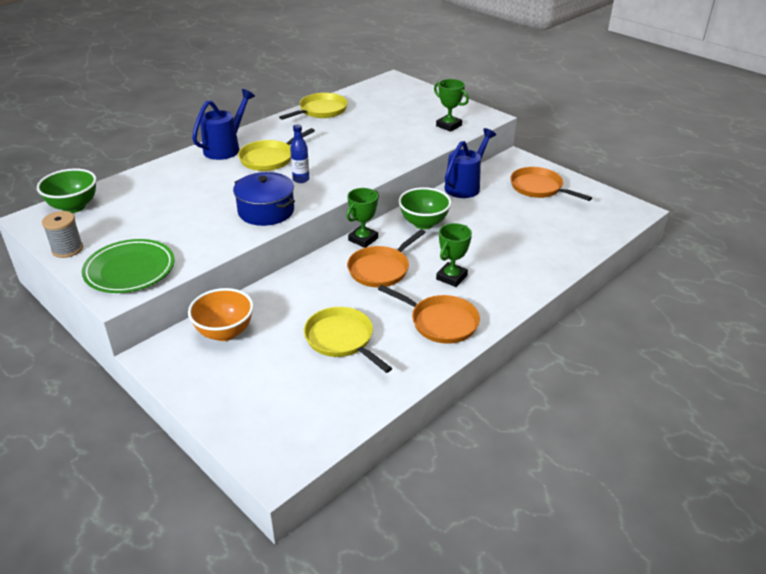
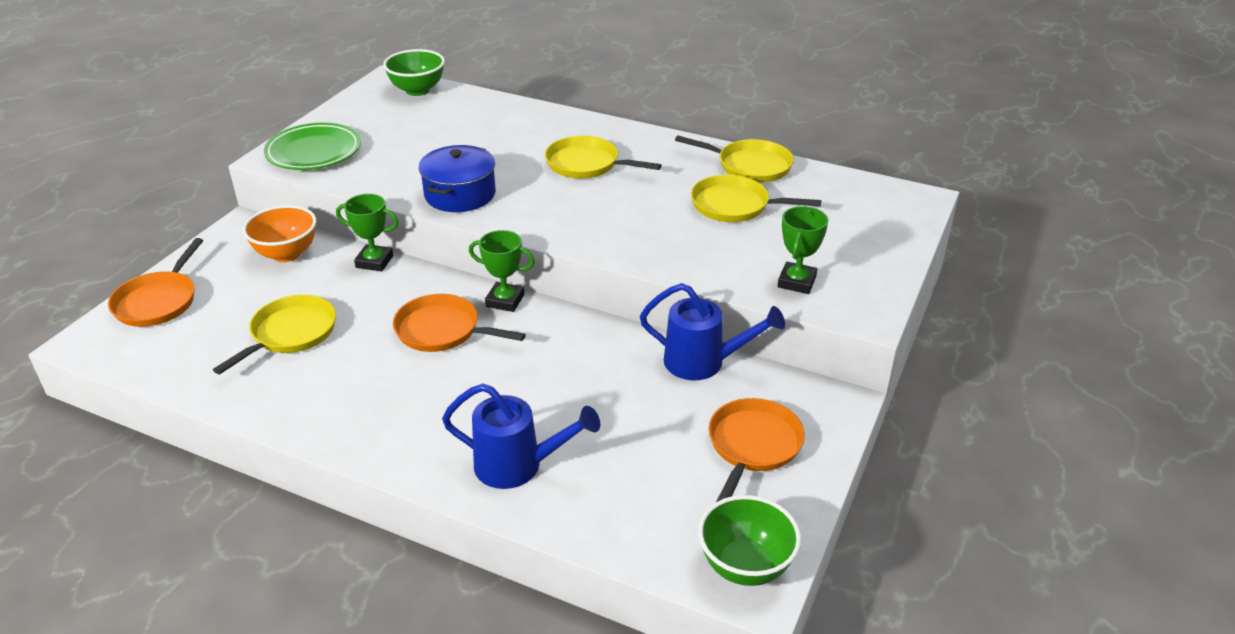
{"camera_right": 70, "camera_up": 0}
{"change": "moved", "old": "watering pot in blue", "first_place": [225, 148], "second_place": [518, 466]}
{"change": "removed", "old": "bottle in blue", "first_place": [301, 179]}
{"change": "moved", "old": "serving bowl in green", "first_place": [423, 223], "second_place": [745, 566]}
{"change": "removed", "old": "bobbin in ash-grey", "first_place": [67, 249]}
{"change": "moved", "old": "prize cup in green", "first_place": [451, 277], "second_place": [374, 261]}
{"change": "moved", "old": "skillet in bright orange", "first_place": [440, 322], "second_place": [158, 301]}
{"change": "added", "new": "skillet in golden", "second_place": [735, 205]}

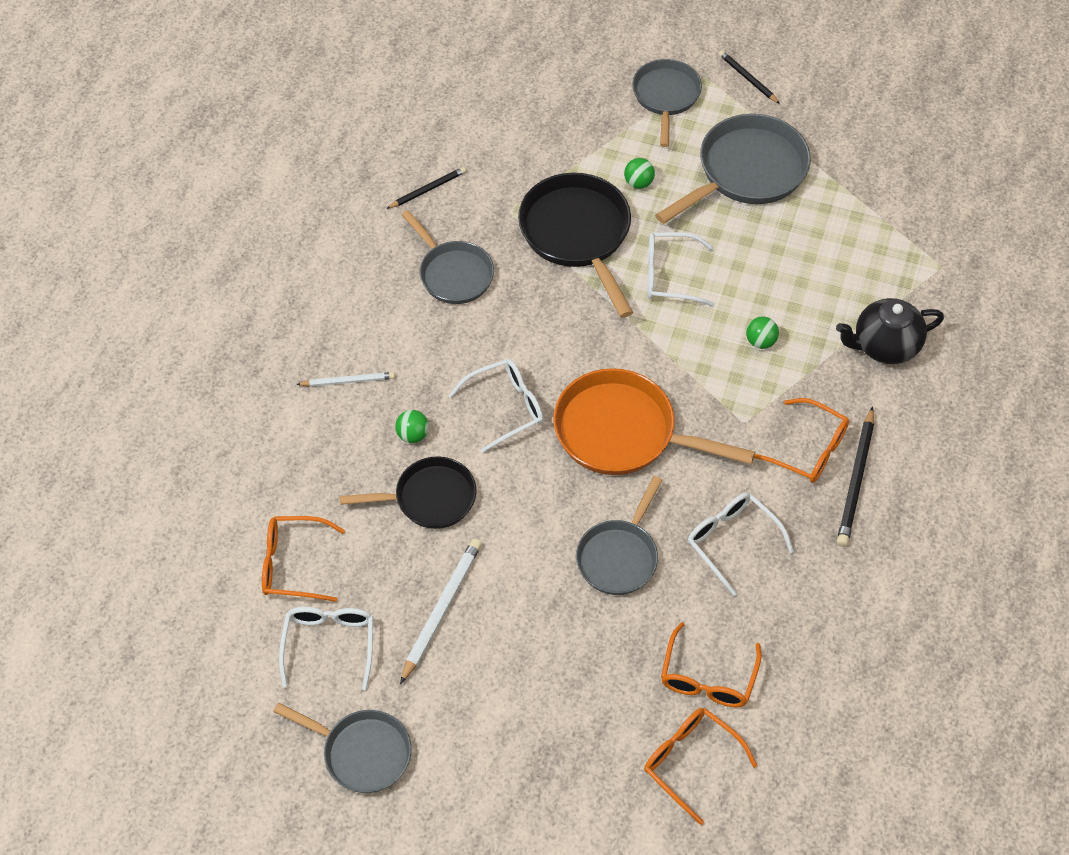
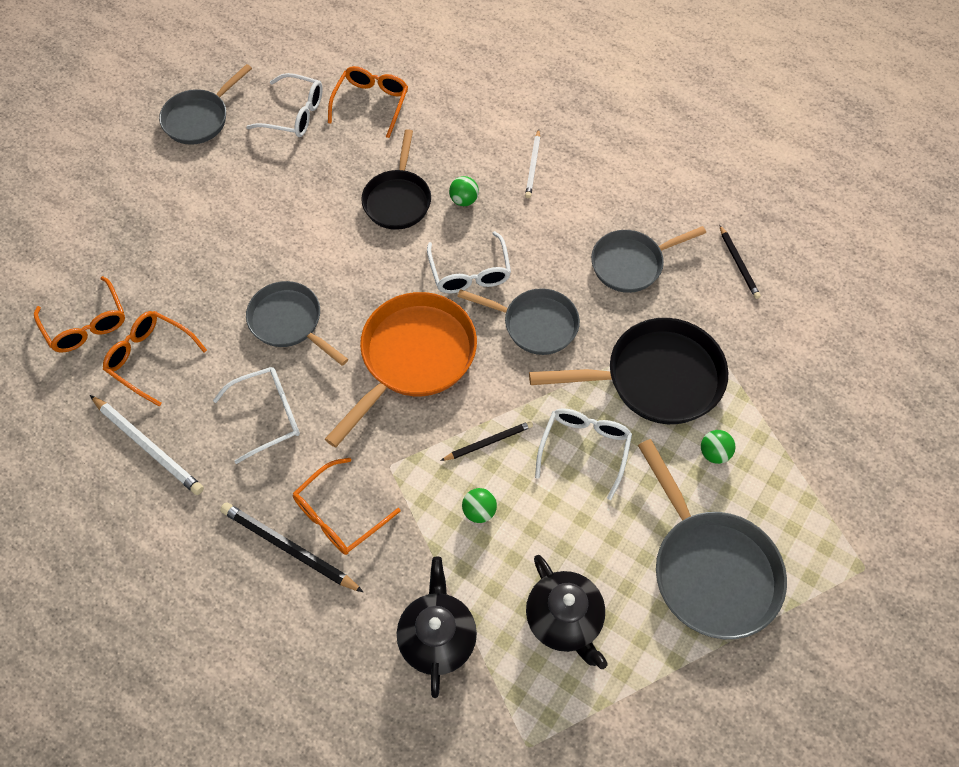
{"camera_right": 105, "camera_up": 5}
{"change": "moved", "old": "pencil in ebony", "first_place": [747, 78], "second_place": [488, 442]}
{"change": "moved", "old": "skillet in ash-grey", "first_place": [666, 97], "second_place": [535, 324]}
{"change": "moved", "old": "pencil in pure white", "first_place": [441, 610], "second_place": [148, 446]}
{"change": "turned", "old": "glasses in bright orange", "first_place": [690, 761], "second_place": [86, 324], "degrees": 90}
{"change": "added", "new": "tea pot in ebony", "second_place": [564, 620]}

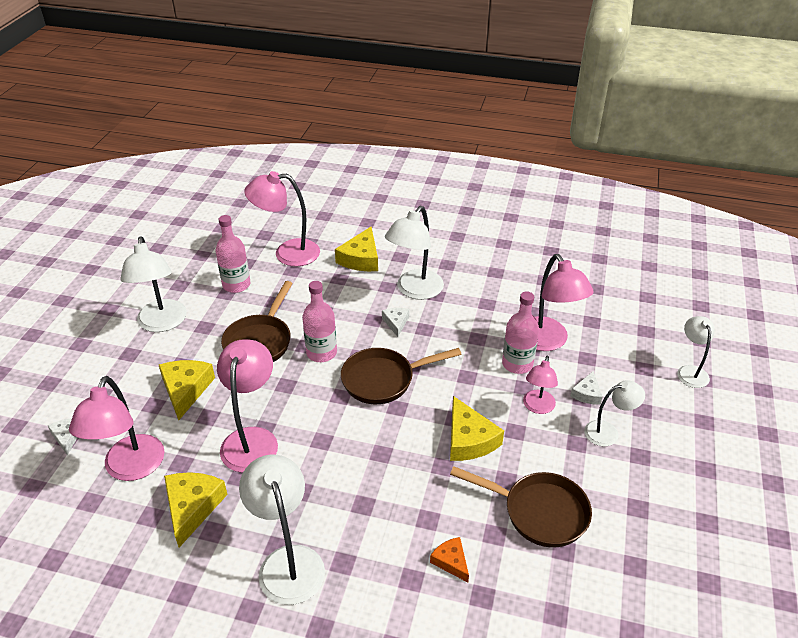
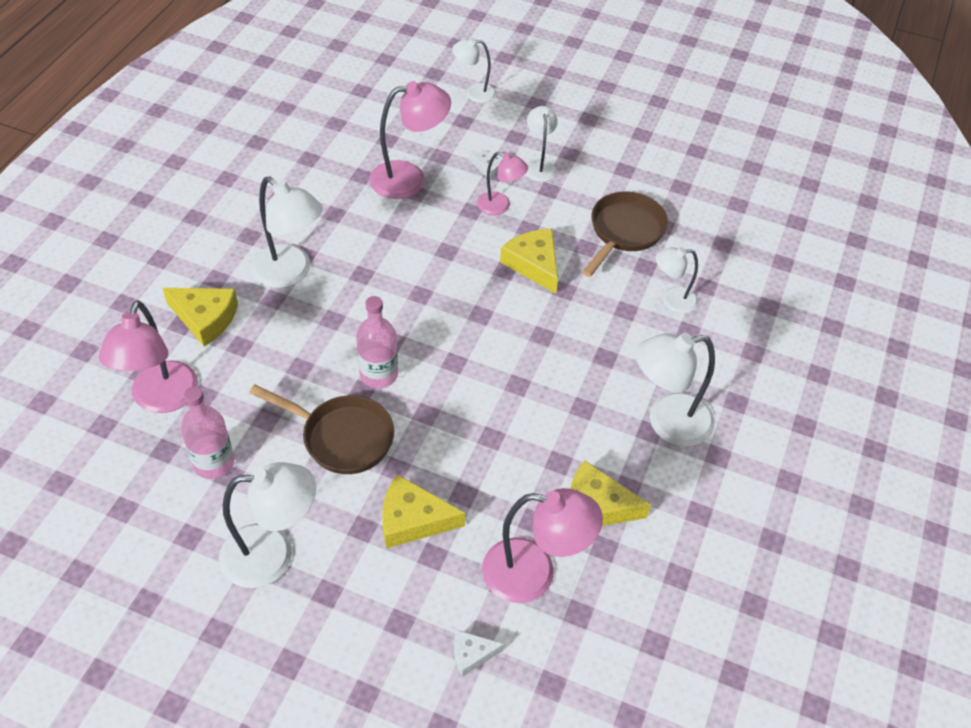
{"camera_right": -85, "camera_up": 10}
{"change": "removed", "old": "bottle in pink", "first_place": [517, 364]}
{"change": "removed", "old": "piece of cheese in pure white", "first_place": [396, 323]}
{"change": "removed", "old": "desk lamp in pink", "first_place": [252, 439]}
{"change": "removed", "old": "skillet in dark brown", "first_place": [383, 380]}
{"change": "turned", "old": "piece of cheese in golden", "first_place": [469, 439], "second_place": [534, 264], "degrees": -105}
{"change": "replaced", "old": "piece of cheese in bright orange", "new": "desk lamp in pure white", "first_place": [451, 561], "second_place": [672, 300]}

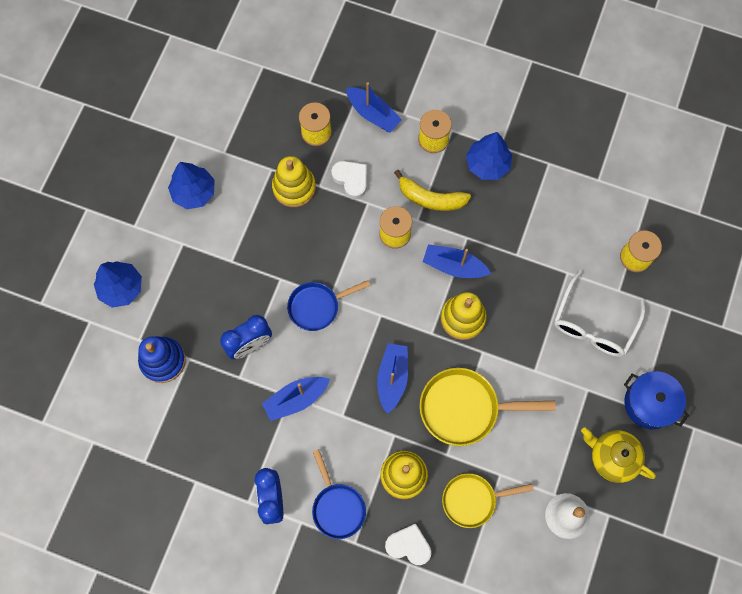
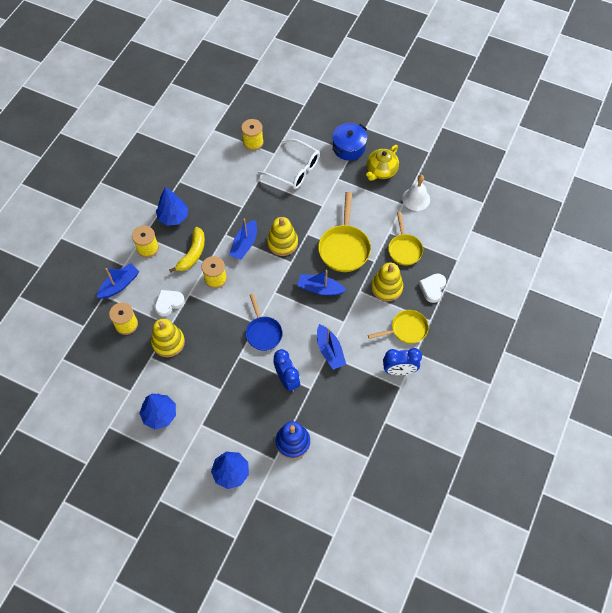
{"camera_right": -85, "camera_up": -10}
{"change": "recoloured", "old": "skillet in blue", "new": "skillet in golden", "first_place": [337, 507], "second_place": [406, 329]}

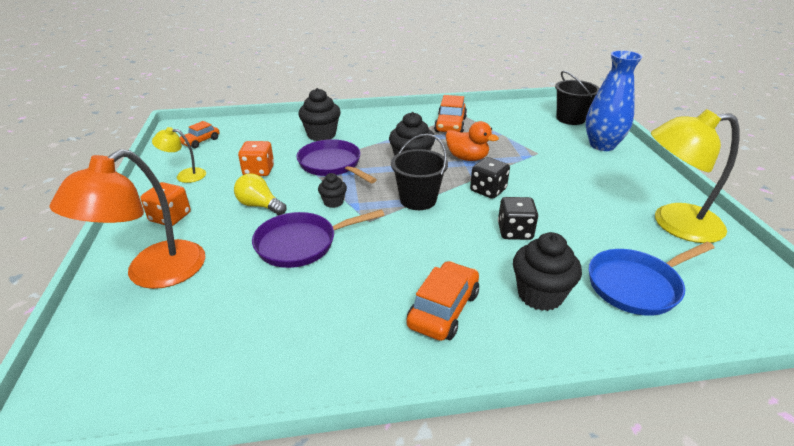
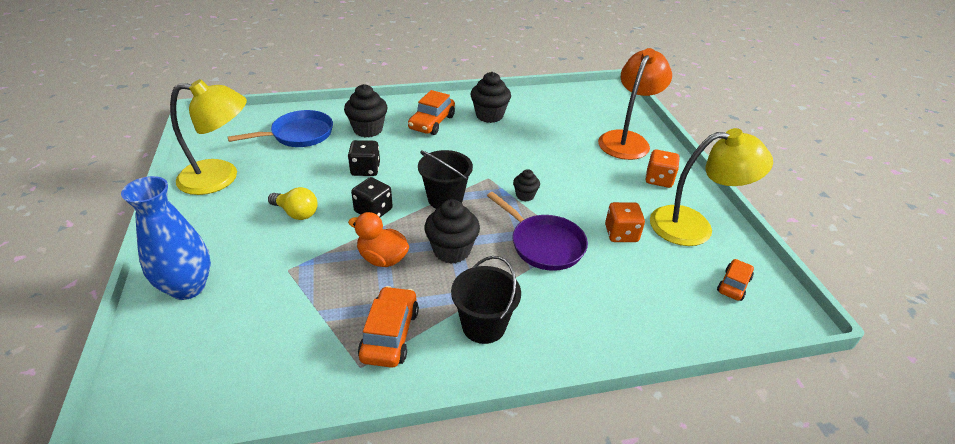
{"camera_right": 175, "camera_up": 5}
{"change": "moved", "old": "bucket in ebony", "first_place": [570, 119], "second_place": [483, 325]}
{"change": "moved", "old": "muffin in ebony", "first_place": [321, 135], "second_place": [489, 115]}
{"change": "resized", "old": "desk lamp in golden", "first_place": [185, 175], "second_place": [694, 226], "factor": 2.01}
{"change": "moved", "old": "lightbulb in golden", "first_place": [259, 205], "second_place": [296, 213]}
{"change": "removed", "old": "skillet in violet", "first_place": [301, 244]}

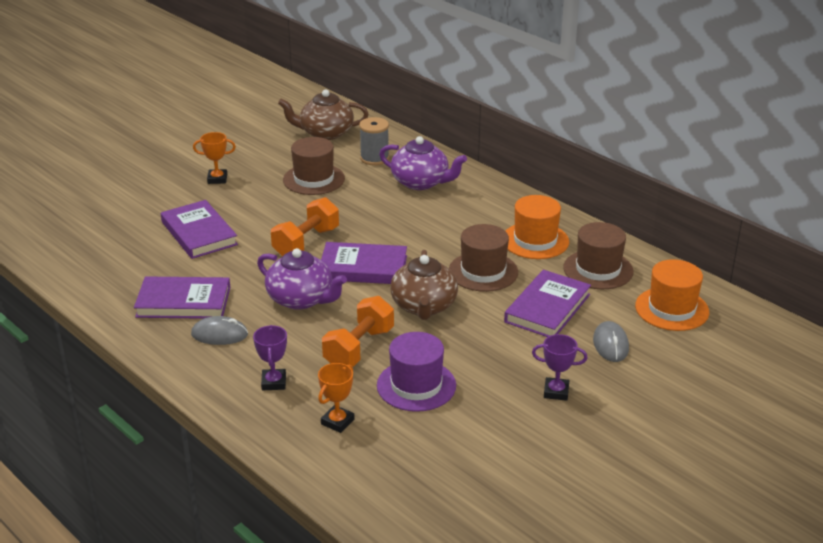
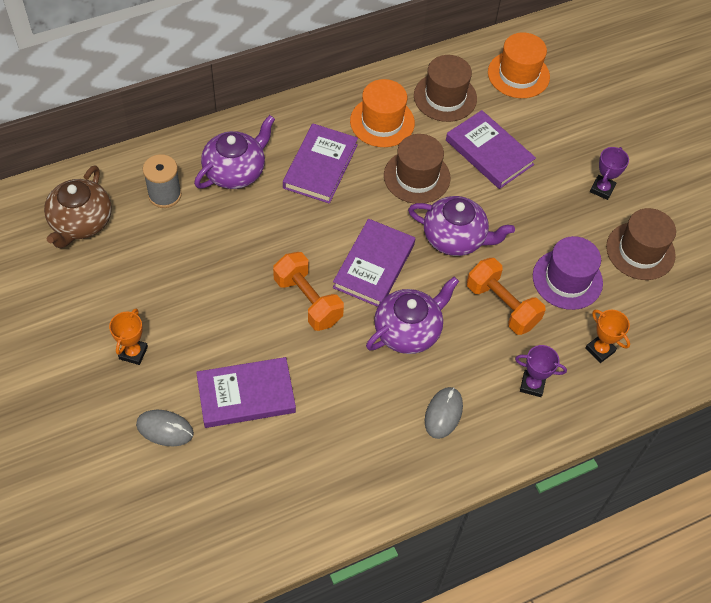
{"camera_right": -75, "camera_up": 25}
{"change": "moved", "old": "top hat in dark brown", "first_place": [314, 179], "second_place": [640, 251]}
{"change": "recoloured", "old": "tea pot in dark brown", "new": "tea pot in violet", "first_place": [424, 306], "second_place": [455, 238]}
{"change": "moved", "old": "book in violet", "first_place": [183, 302], "second_place": [320, 166]}
{"change": "moved", "old": "mouse in ash-grey", "first_place": [610, 345], "second_place": [165, 429]}

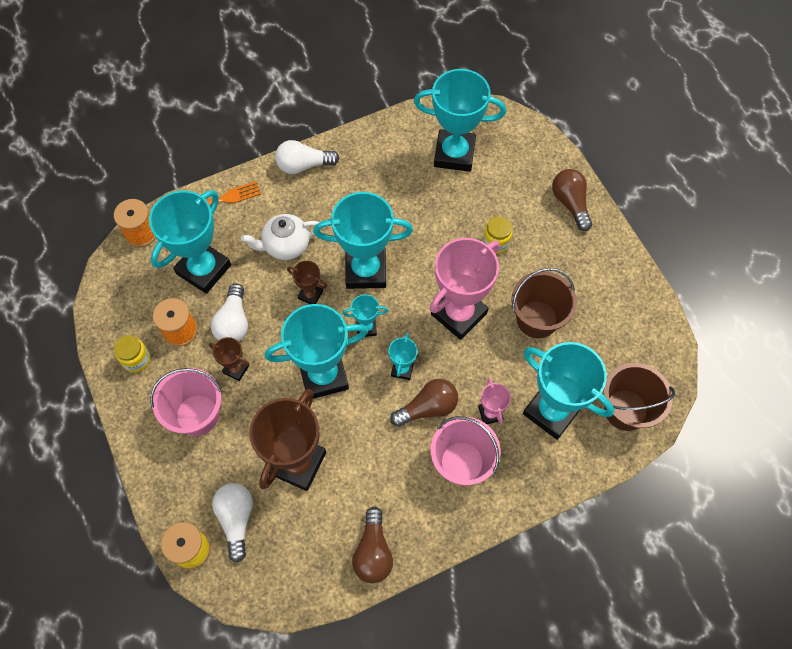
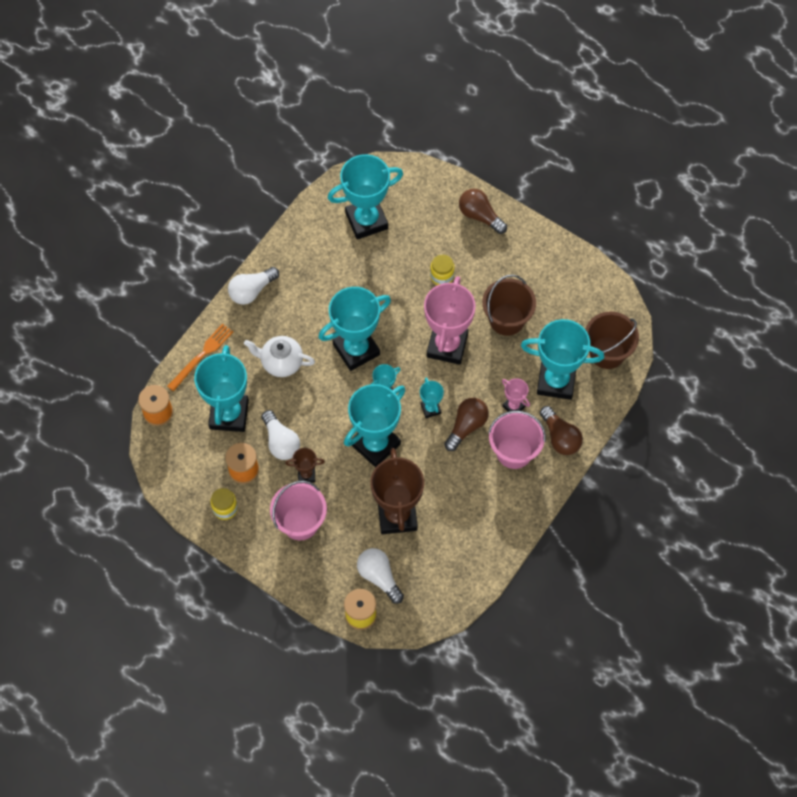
{"camera_right": -30, "camera_up": 0}
{"change": "turned", "old": "tea pot in pure white", "first_place": [285, 245], "second_place": [281, 362], "degrees": 60}
{"change": "removed", "old": "prize cup in dark brown", "first_place": [310, 295]}
{"change": "moved", "old": "lightbulb in dark brown", "first_place": [373, 552], "second_place": [560, 437]}

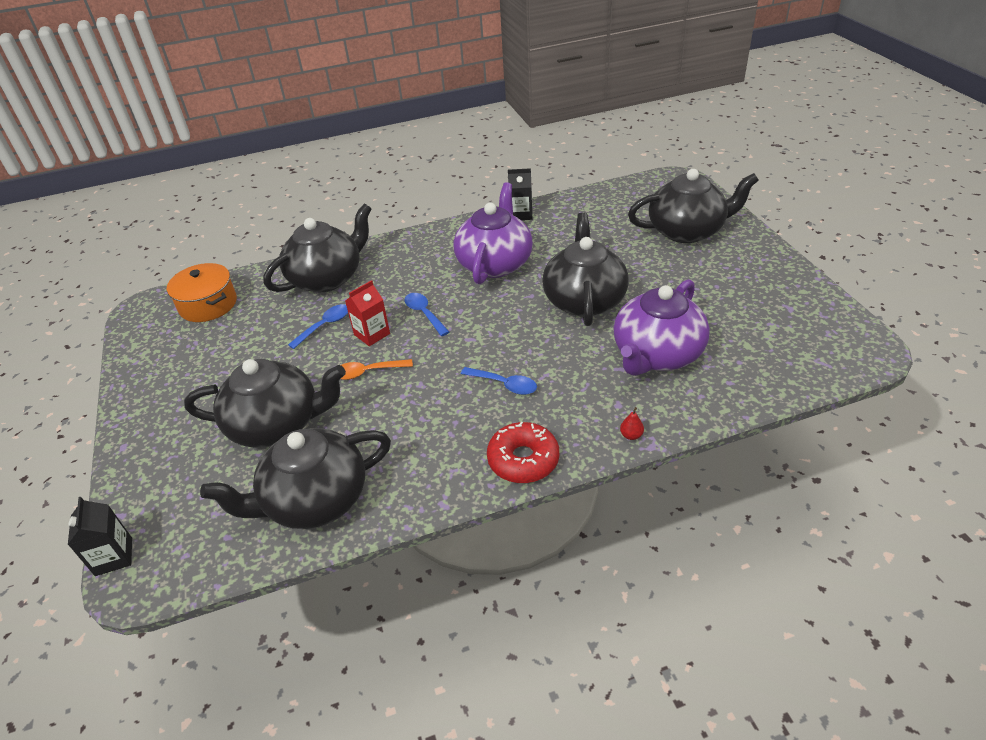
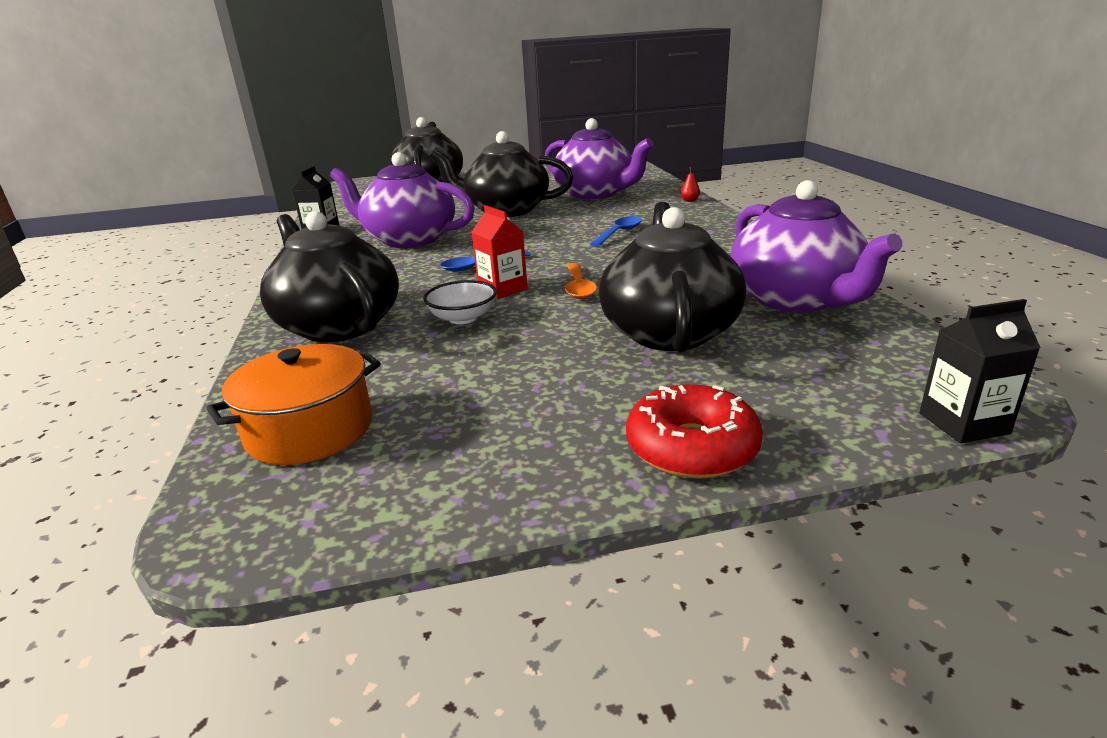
{"camera_right": -85, "camera_up": -15}
{"change": "replaced", "old": "spoon in blue", "new": "serving bowl in pure white", "first_place": [325, 325], "second_place": [463, 318]}
{"change": "moved", "old": "doughnut in red", "first_place": [523, 460], "second_place": [691, 447]}
{"change": "recoloured", "old": "tea pot in ebony", "new": "tea pot in violet", "first_place": [314, 500], "second_place": [796, 299]}

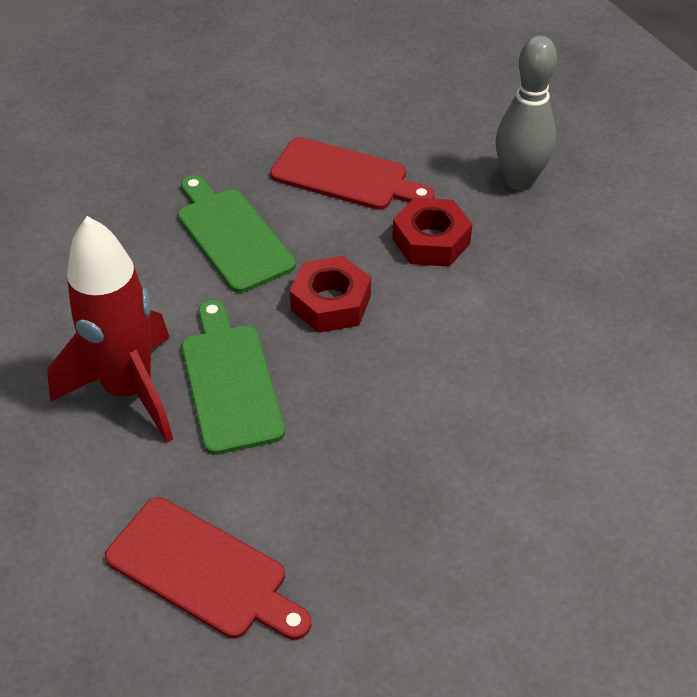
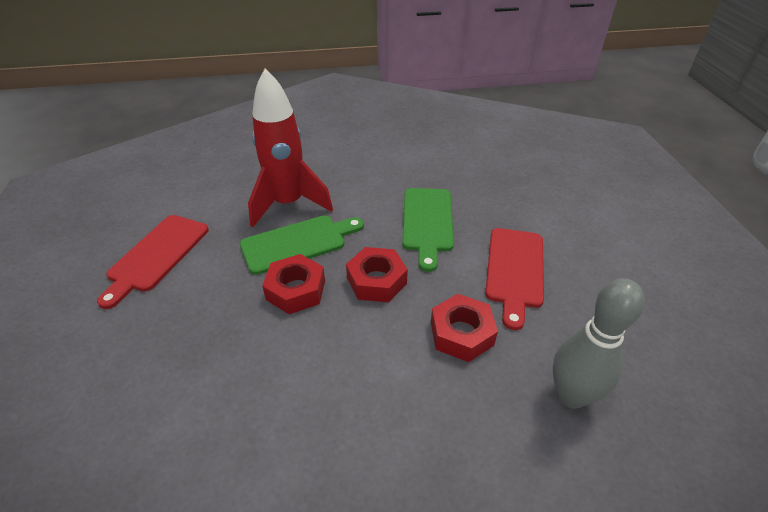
{"camera_right": 80, "camera_up": -5}
{"change": "turned", "old": "cutting board in green", "first_place": [232, 236], "second_place": [427, 222], "degrees": 135}
{"change": "added", "new": "hexagon nut in red", "second_place": [296, 290]}

